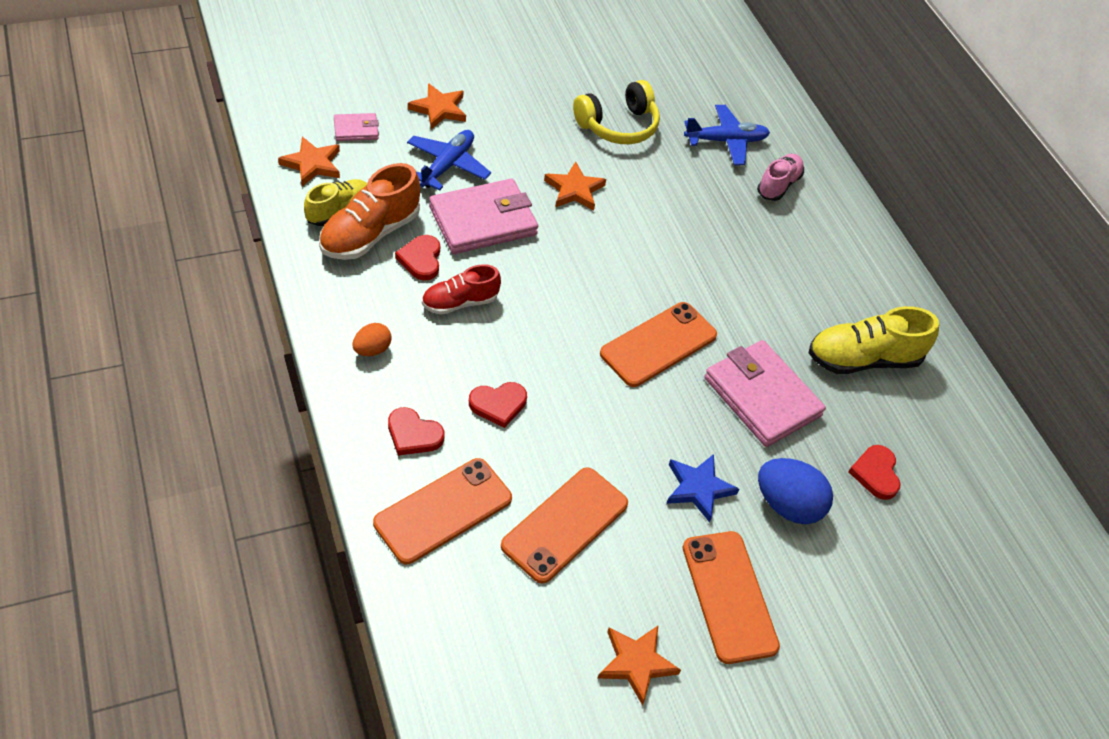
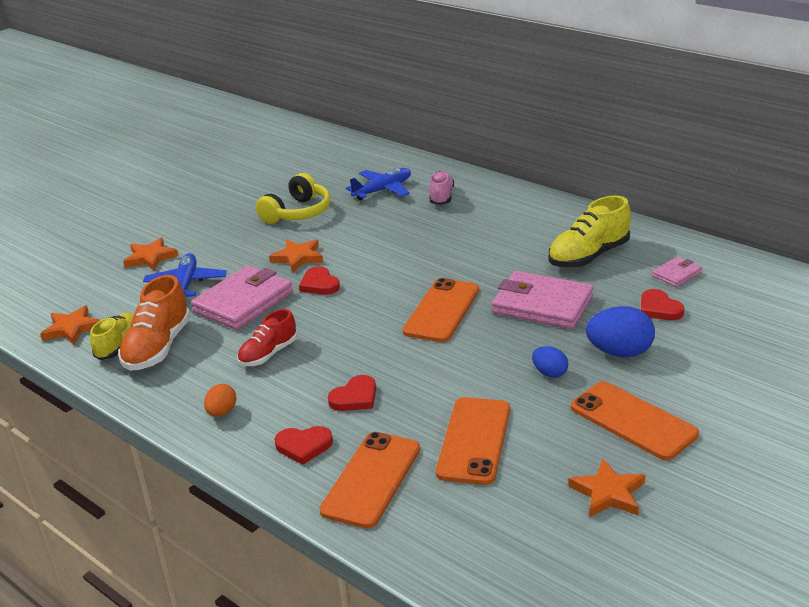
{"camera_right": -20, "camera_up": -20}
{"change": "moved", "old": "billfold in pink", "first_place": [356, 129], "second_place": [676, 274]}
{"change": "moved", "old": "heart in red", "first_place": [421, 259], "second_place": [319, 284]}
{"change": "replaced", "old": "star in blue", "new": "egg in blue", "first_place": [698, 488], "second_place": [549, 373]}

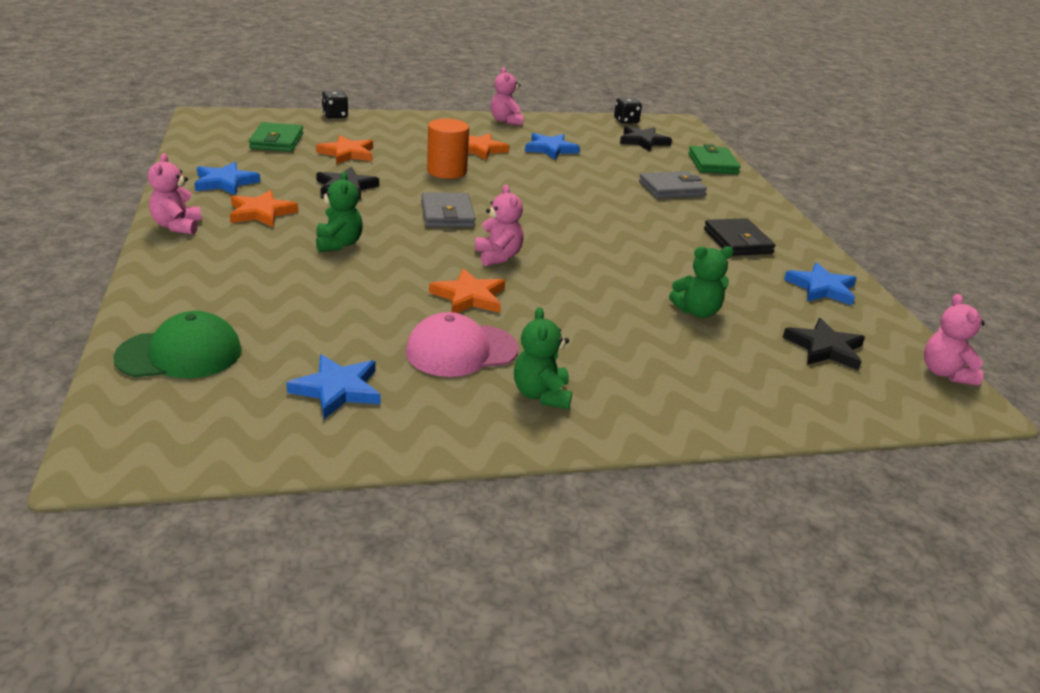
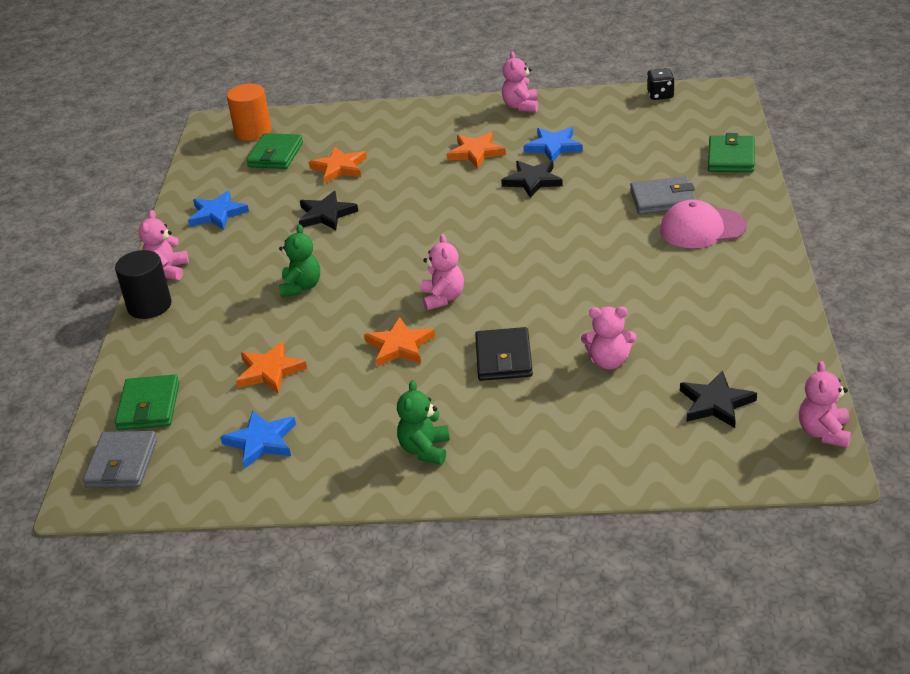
{"camera_right": 20, "camera_up": 5}
{"change": "removed", "old": "game die in ebony", "first_place": [335, 116]}
{"change": "moved", "old": "solid cylinder in bright orange", "first_place": [447, 171], "second_place": [253, 132]}
{"change": "moved", "old": "star in ebony", "first_place": [643, 141], "second_place": [532, 181]}
{"change": "moved", "old": "star in bright orange", "first_place": [261, 213], "second_place": [270, 371]}
{"change": "moved", "old": "billfold in ash-grey", "first_place": [447, 214], "second_place": [122, 464]}
{"change": "moved", "old": "billfold in ebony", "first_place": [737, 241], "second_place": [504, 358]}
{"change": "recoloured", "old": "teddy in green", "new": "teddy in pink", "first_place": [697, 312], "second_place": [609, 361]}
{"change": "removed", "old": "star in blue", "first_place": [821, 288]}
{"change": "replaced", "old": "cap in green", "new": "billfold in green", "first_place": [180, 354], "second_place": [149, 406]}
{"change": "moved", "old": "cap in pink", "first_place": [461, 350], "second_place": [702, 228]}
{"change": "added", "new": "solid cylinder in ebony", "second_place": [149, 306]}

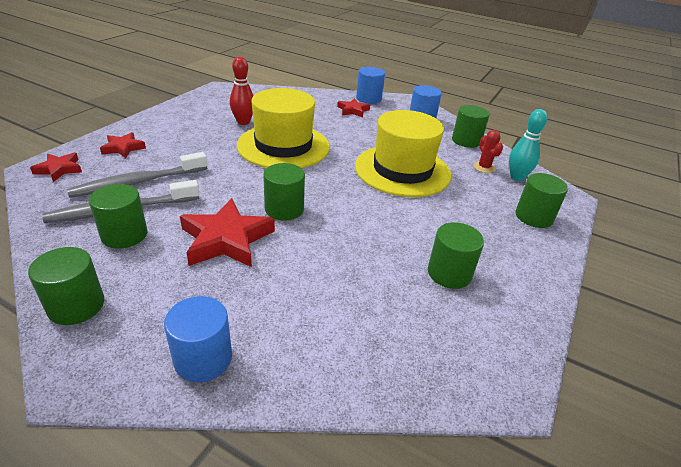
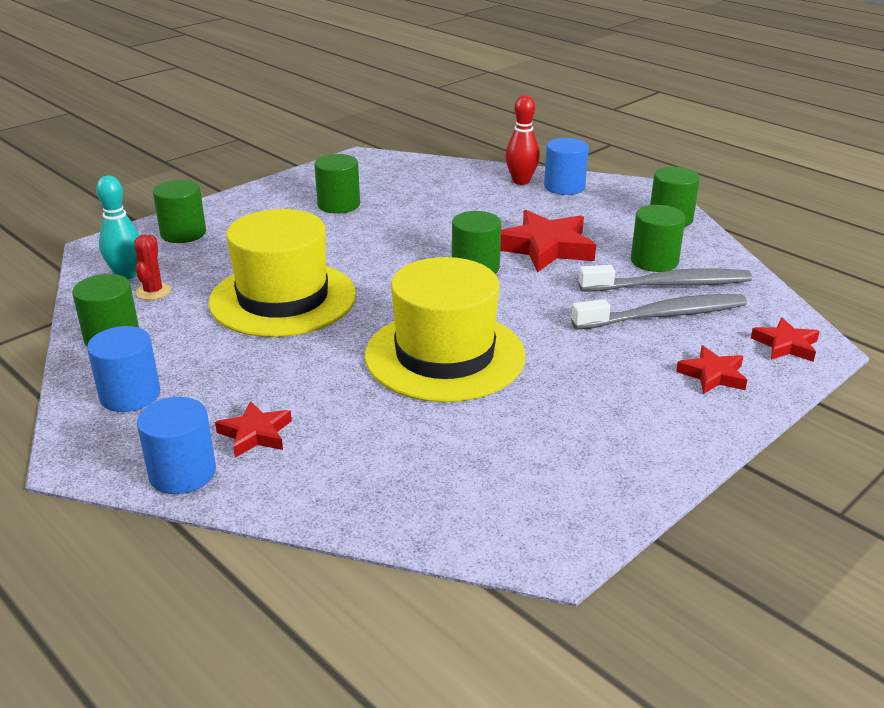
{"camera_right": -160, "camera_up": -5}
{"change": "moved", "old": "tenpin in red", "first_place": [243, 122], "second_place": [521, 181]}

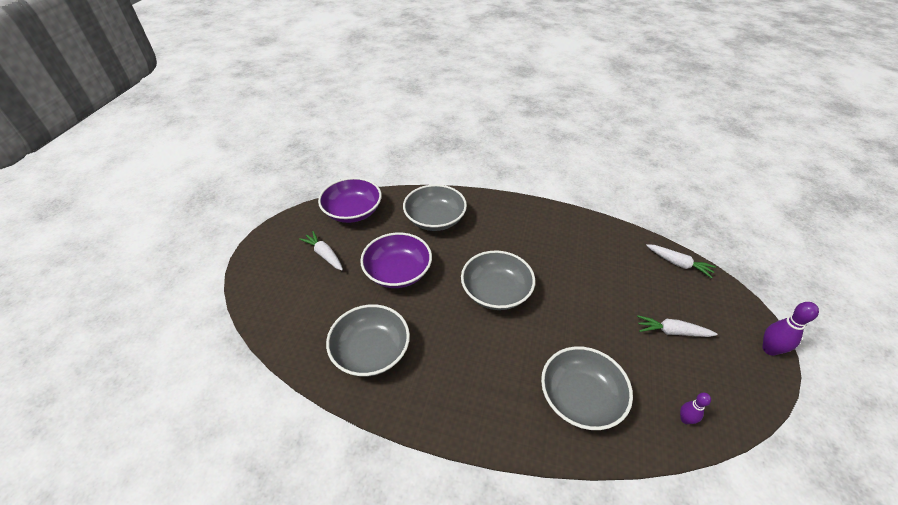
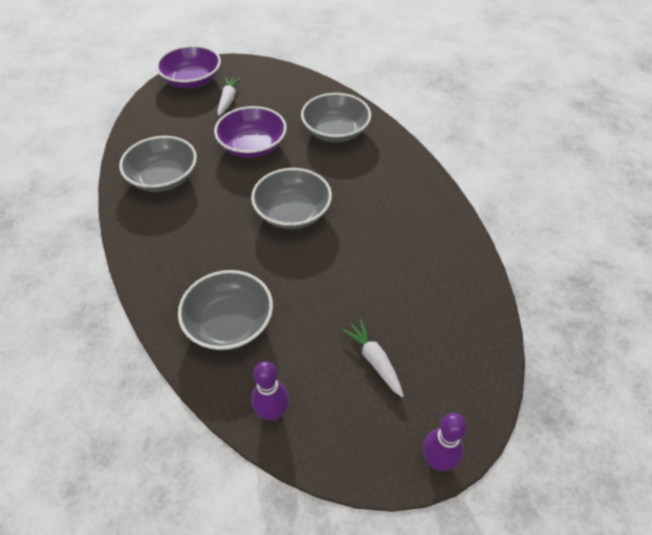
{"camera_right": 50, "camera_up": 5}
{"change": "moved", "old": "serving bowl in violet", "first_place": [353, 211], "second_place": [192, 80]}
{"change": "removed", "old": "root vegetable in pure white", "first_place": [678, 263]}
{"change": "resized", "old": "tenpin in violet", "first_place": [685, 419], "second_place": [272, 412], "factor": 1.59}

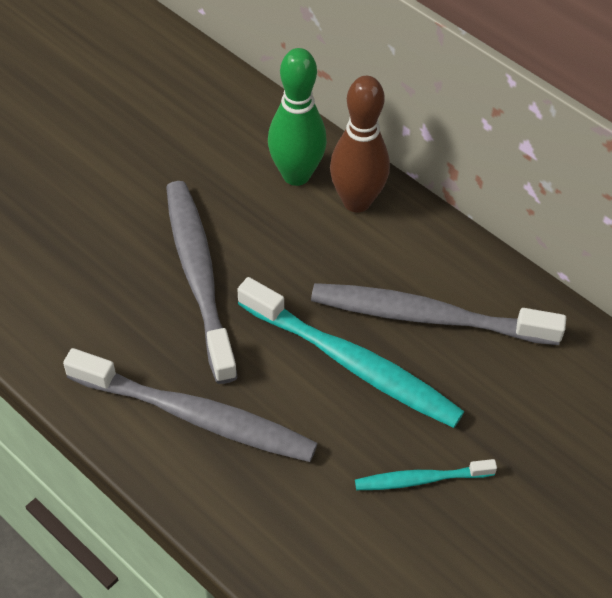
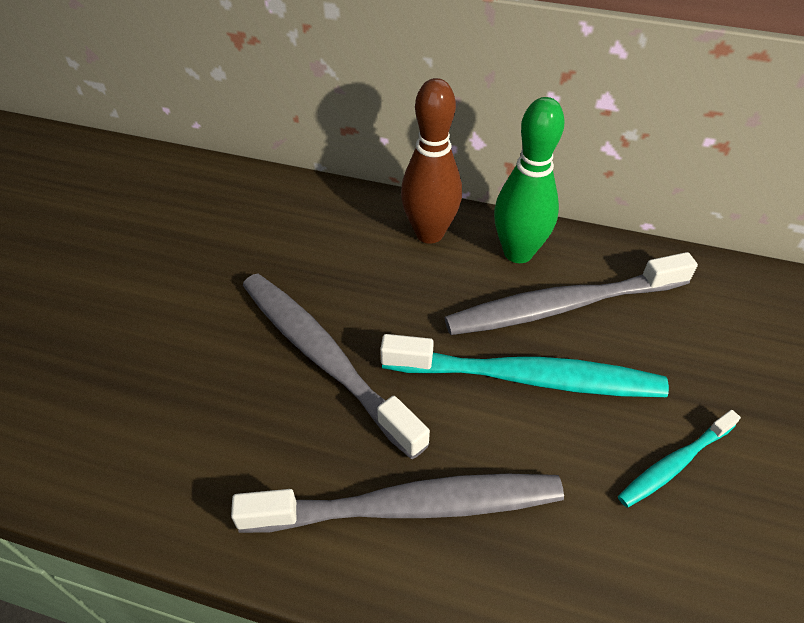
{"camera_right": -25, "camera_up": -5}
{"change": "moved", "old": "tenpin in green", "first_place": [296, 175], "second_place": [518, 253]}

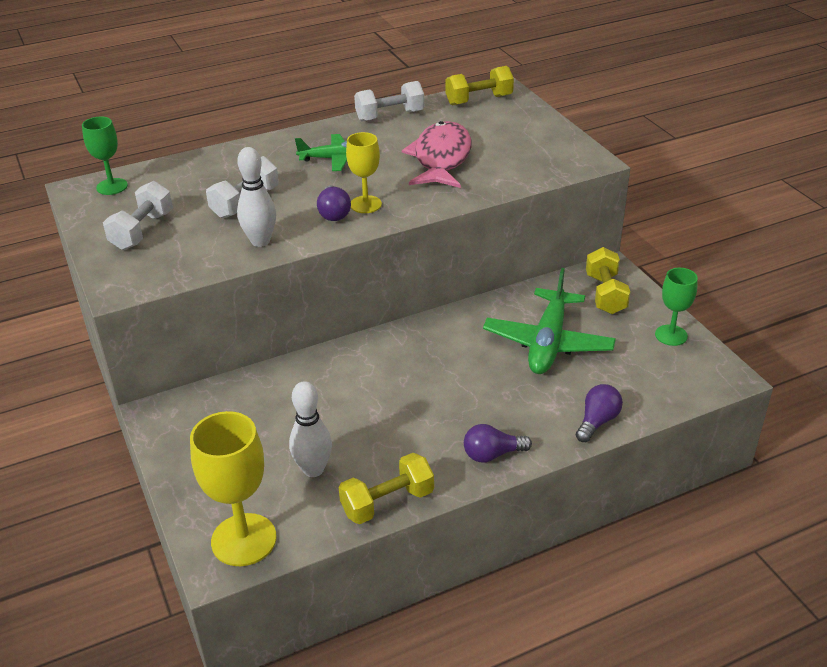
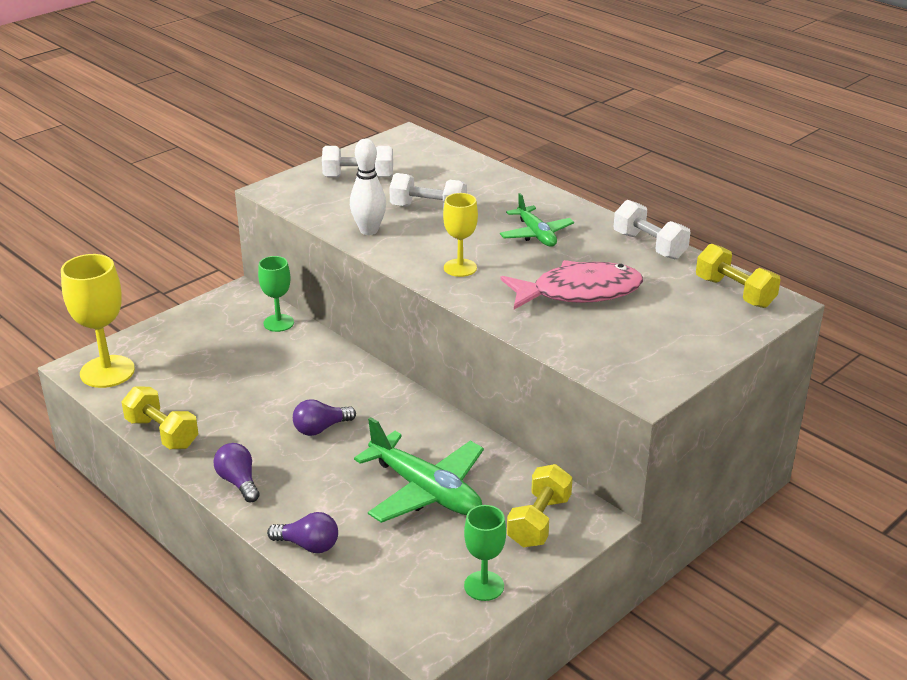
{"camera_right": 70, "camera_up": -5}
{"change": "moved", "old": "goblet in green", "first_place": [112, 186], "second_place": [278, 323]}
{"change": "moved", "old": "lightbulb in violet", "first_place": [334, 213], "second_place": [321, 428]}
{"change": "turned", "old": "free weight in golden", "first_place": [605, 294], "second_place": [539, 521], "degrees": -45}
{"change": "turned", "old": "aeroplane in green", "first_place": [548, 343], "second_place": [425, 491], "degrees": -135}
{"change": "removed", "old": "tenpin in pure white", "first_place": [313, 469]}

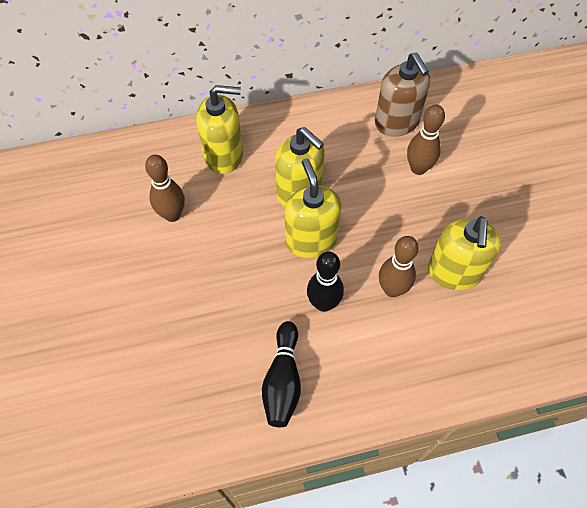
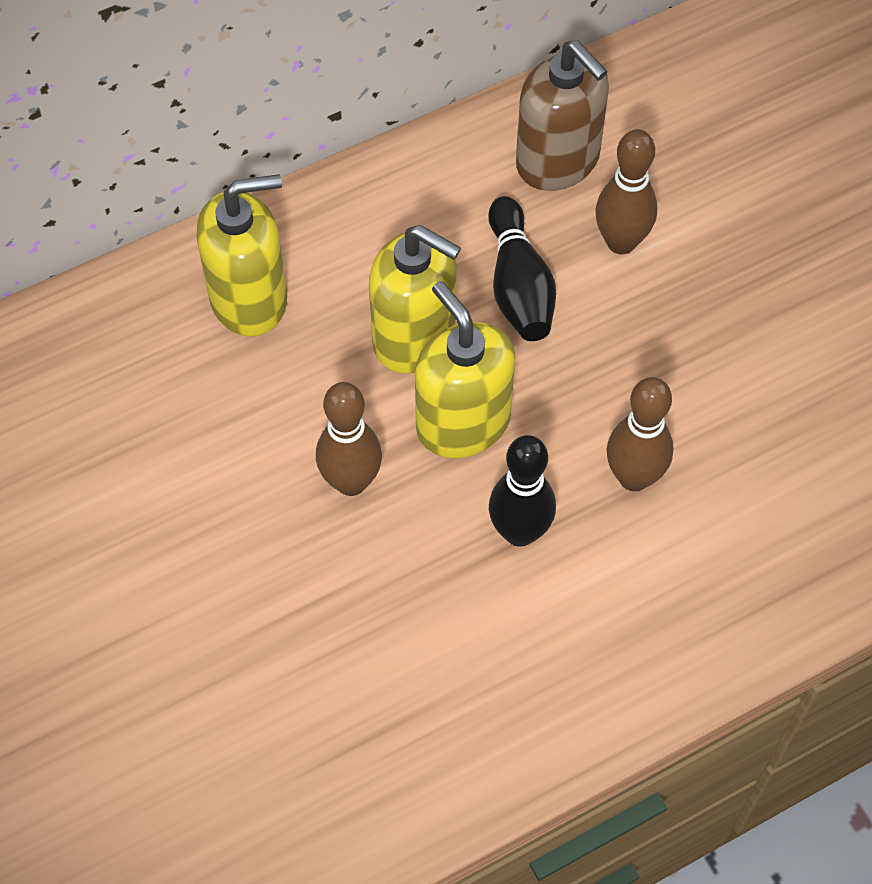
{"camera_right": -15, "camera_up": 0}
{"change": "moved", "old": "tenpin in dark brown", "first_place": [172, 215], "second_place": [351, 482]}
{"change": "removed", "old": "soap dispenser in golden", "first_place": [454, 272]}
{"change": "moved", "old": "tenpin in ebony", "first_place": [283, 380], "second_place": [519, 286]}

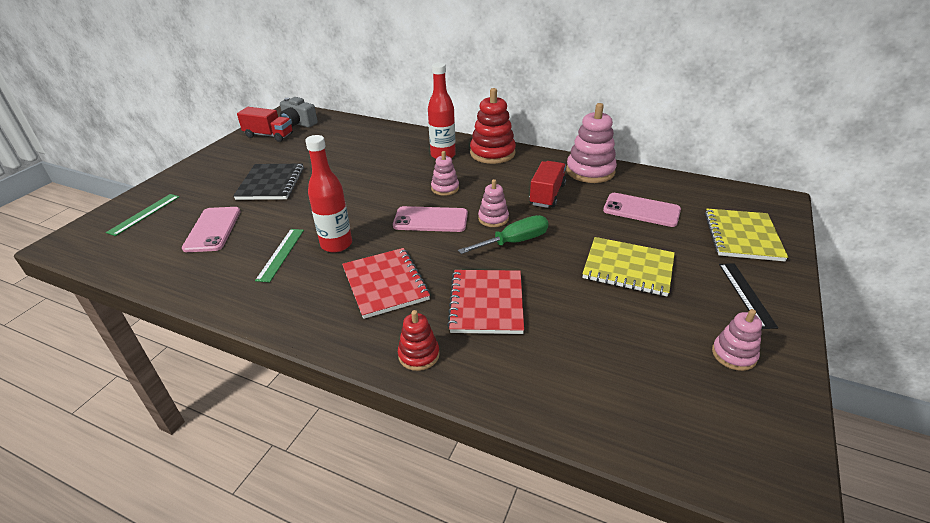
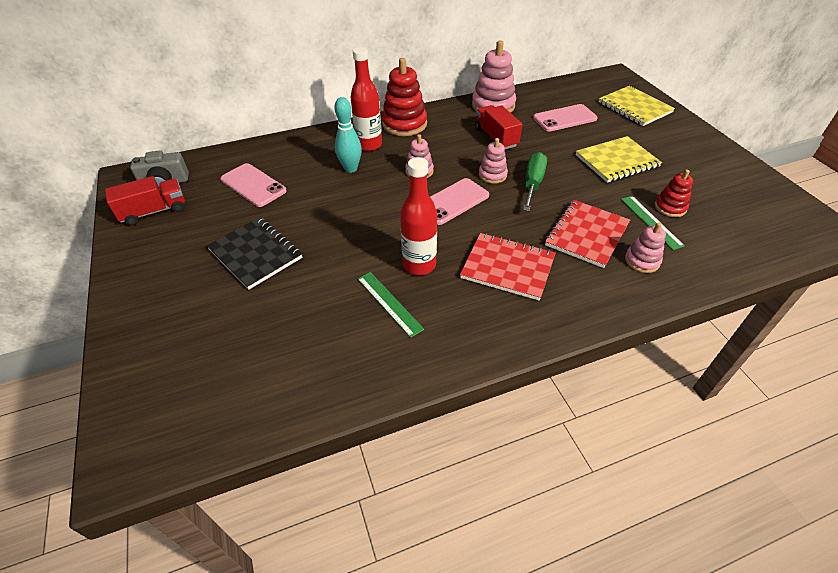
{"camera_right": -45, "camera_up": 10}
{"change": "moved", "old": "ruler in green", "first_place": [144, 214], "second_place": [651, 221]}
{"change": "moved", "old": "mobile phone in pink", "first_place": [213, 229], "second_place": [253, 185]}
{"change": "removed", "old": "ruler in ebony", "first_place": [746, 294]}
{"change": "turned", "old": "notepad in red", "first_place": [486, 303], "second_place": [586, 235], "degrees": 75}
{"change": "moved", "old": "stacking rings in pink", "first_place": [734, 355], "second_place": [642, 261]}
{"change": "moved", "old": "stacking rings in red", "first_place": [419, 355], "second_place": [670, 207]}
{"change": "added", "new": "tenpin in aqua", "second_place": [350, 169]}

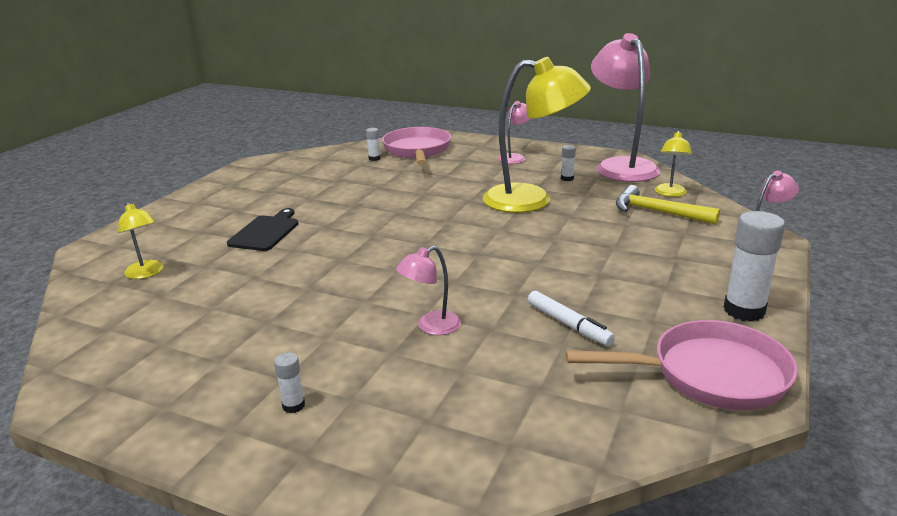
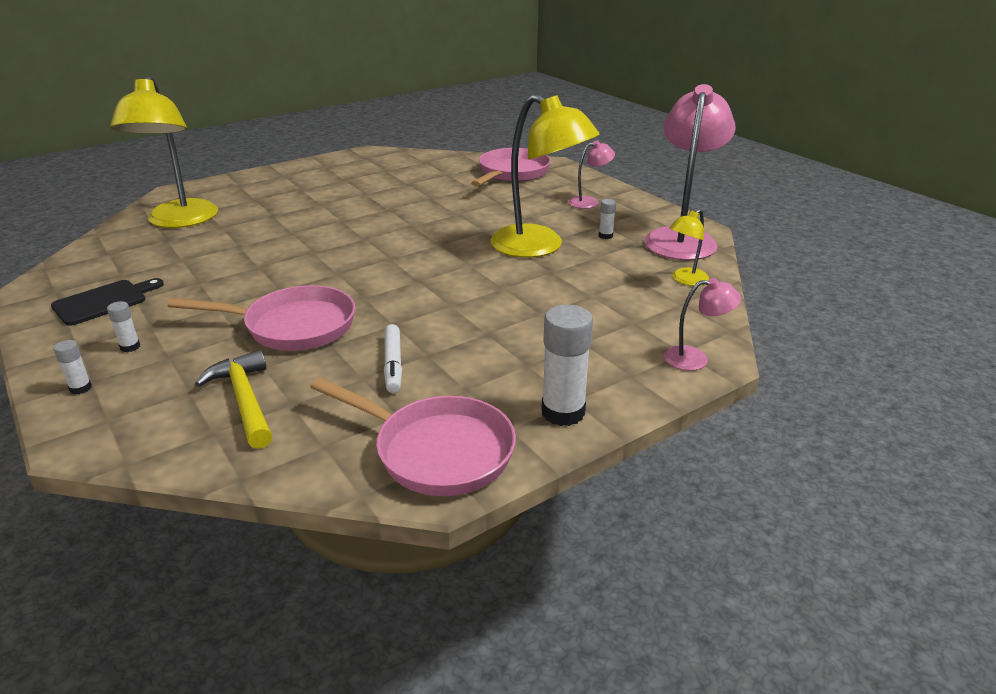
{"camera_right": 30, "camera_up": 5}
{"change": "moved", "old": "glue stick in pure white", "first_place": [374, 158], "second_place": [80, 388]}
{"change": "moved", "old": "hammer in golden", "first_place": [657, 212], "second_place": [245, 400]}
{"change": "resized", "old": "desk lamp in golden", "first_place": [146, 273], "second_place": [180, 221], "factor": 2.15}
{"change": "moved", "old": "cutting board in ebony", "first_place": [266, 232], "second_place": [104, 301]}
{"change": "replaced", "old": "desk lamp in pink", "new": "skillet in pink", "first_place": [431, 327], "second_place": [293, 326]}

